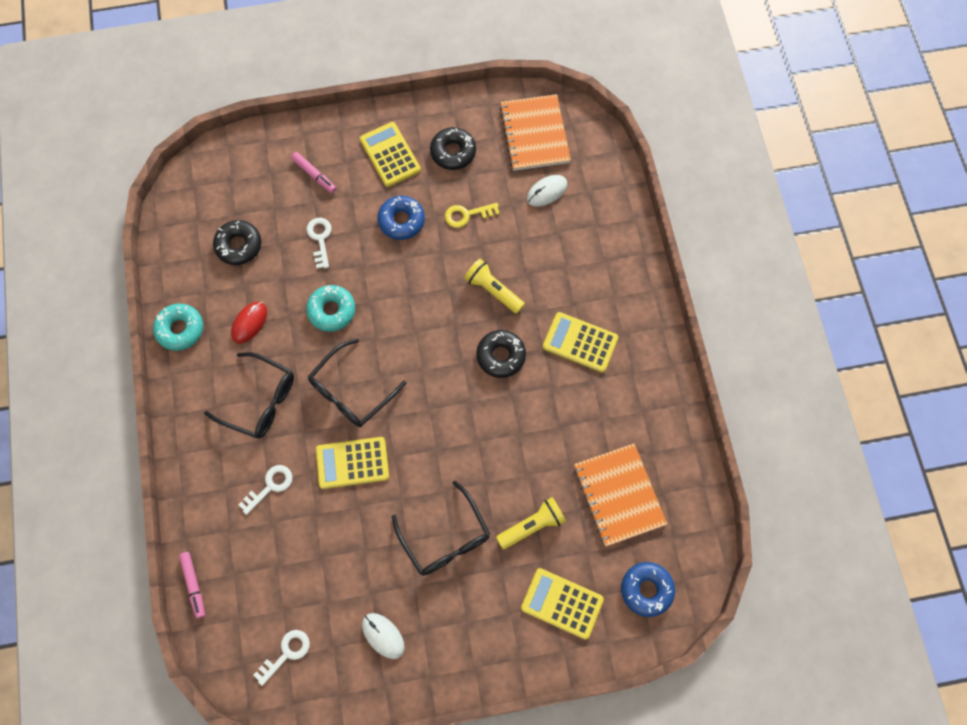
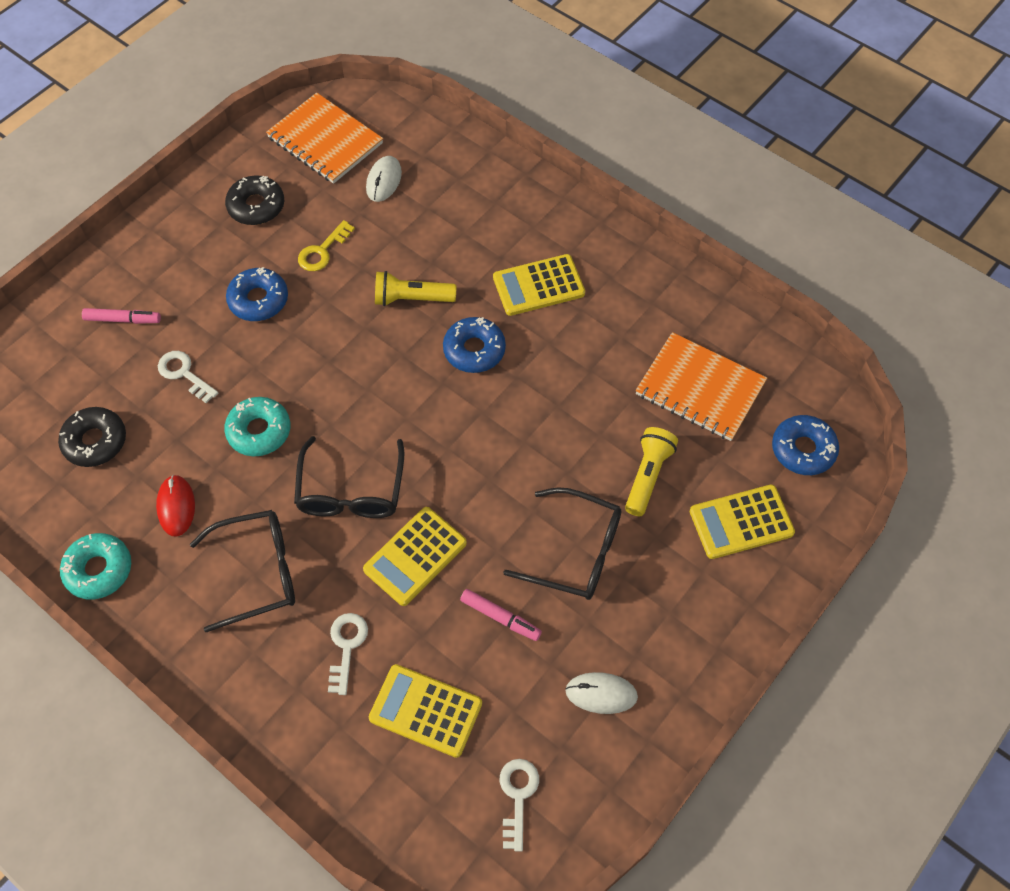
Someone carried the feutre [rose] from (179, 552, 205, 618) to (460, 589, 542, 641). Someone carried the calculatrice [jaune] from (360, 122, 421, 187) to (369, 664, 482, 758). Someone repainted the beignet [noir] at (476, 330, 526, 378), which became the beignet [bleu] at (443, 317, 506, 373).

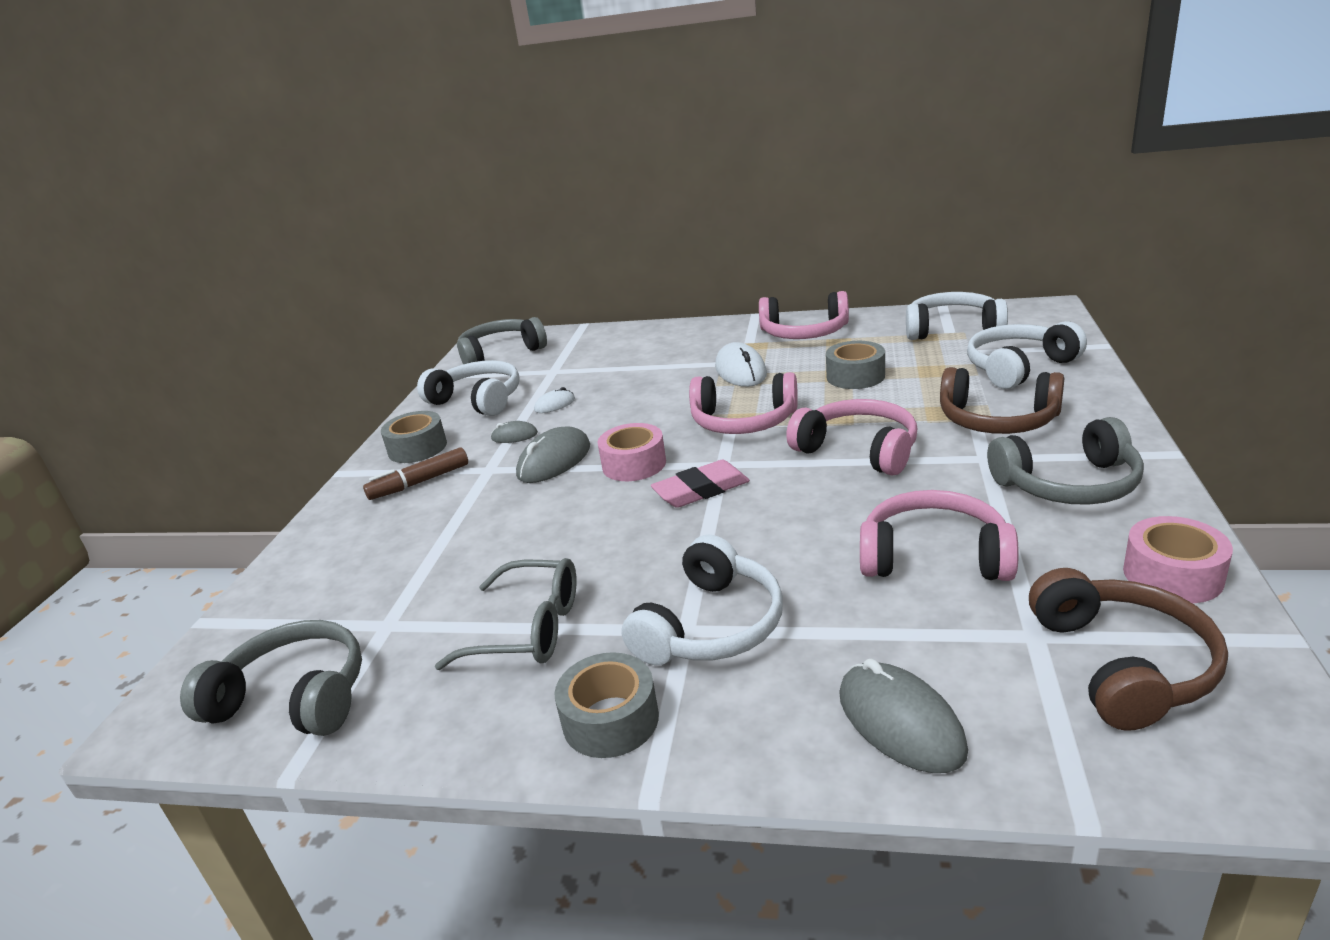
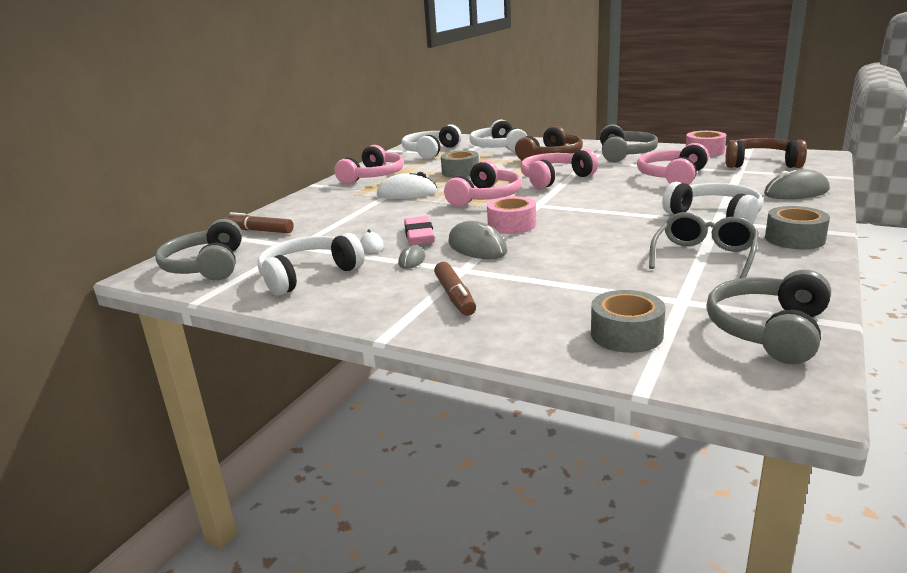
Someone carried the ruban adhésif [gris] from (381, 411, 447, 463) to (591, 290, 666, 353). Someone carried the gomme [rose] from (651, 460, 750, 508) to (404, 216, 435, 245). Someone put down the feutre [marron] at (225, 212, 294, 233).

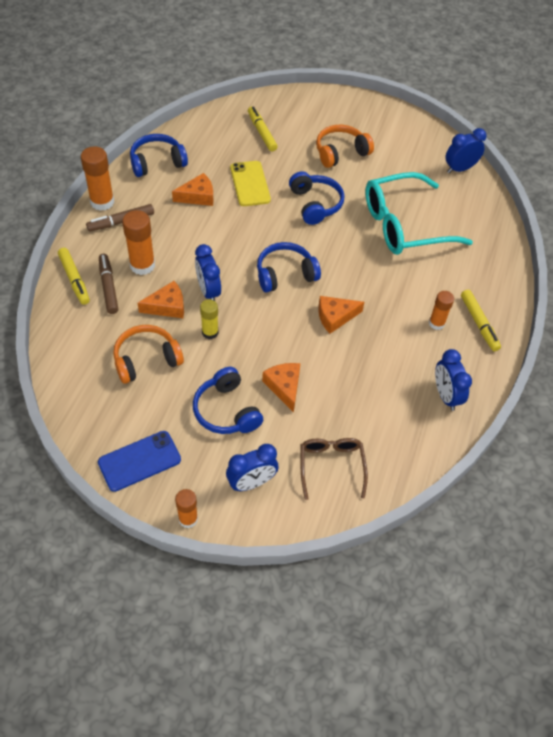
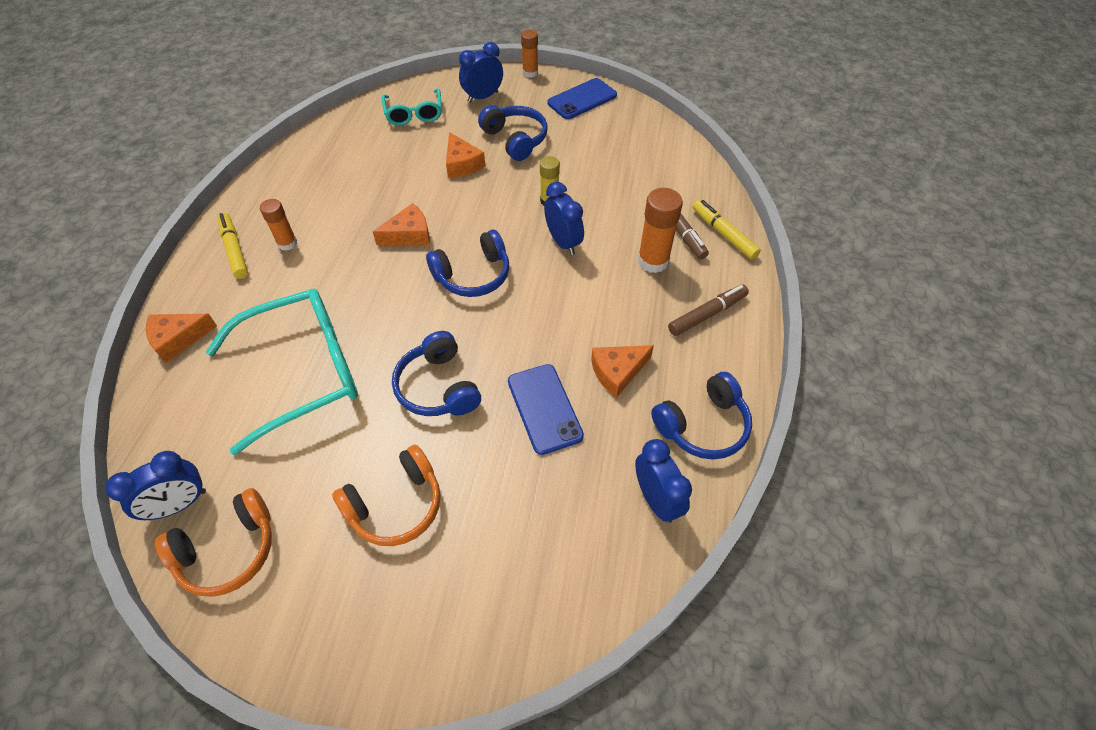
Someone took away the bâton de colle [orange] at (81, 147, 114, 211). Someone carried the casque audio [orange] from (113, 325, 184, 384) to (155, 488, 272, 597). Someone carried the fromage [orange] from (137, 281, 184, 318) to (146, 314, 217, 363). Someone repainted the téléphone [jaune] at (230, 161, 271, 206), which became the téléphone [bleu] at (508, 364, 584, 455). Someone took away the feutre [jaune] at (248, 106, 278, 151). Someone repainted the lunettes [marron] at (301, 438, 368, 500), which became the lunettes [turquoise] at (382, 88, 442, 126). Someone carried the réveil [bleu] from (435, 349, 472, 411) to (635, 439, 692, 523).

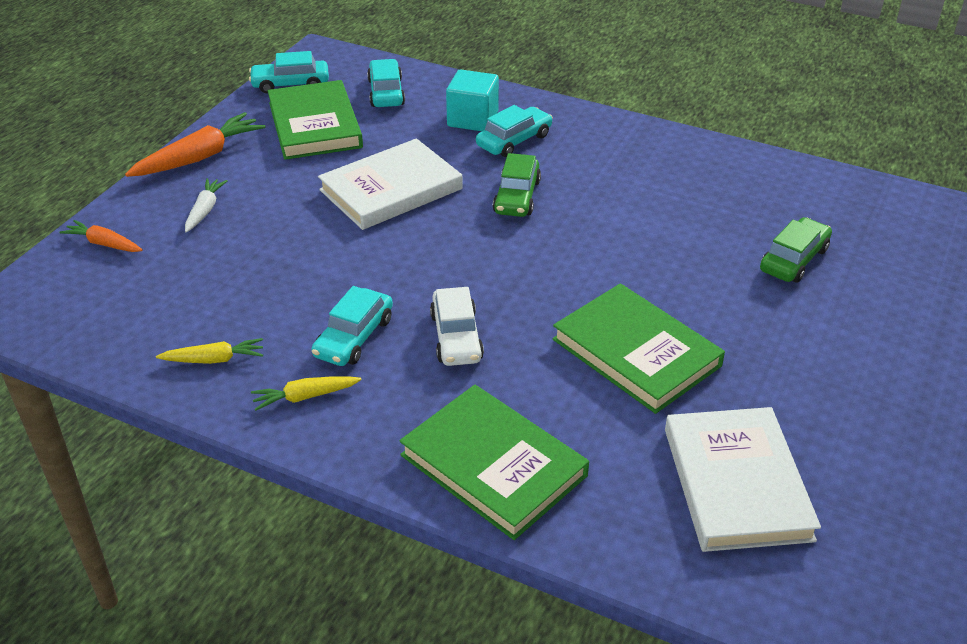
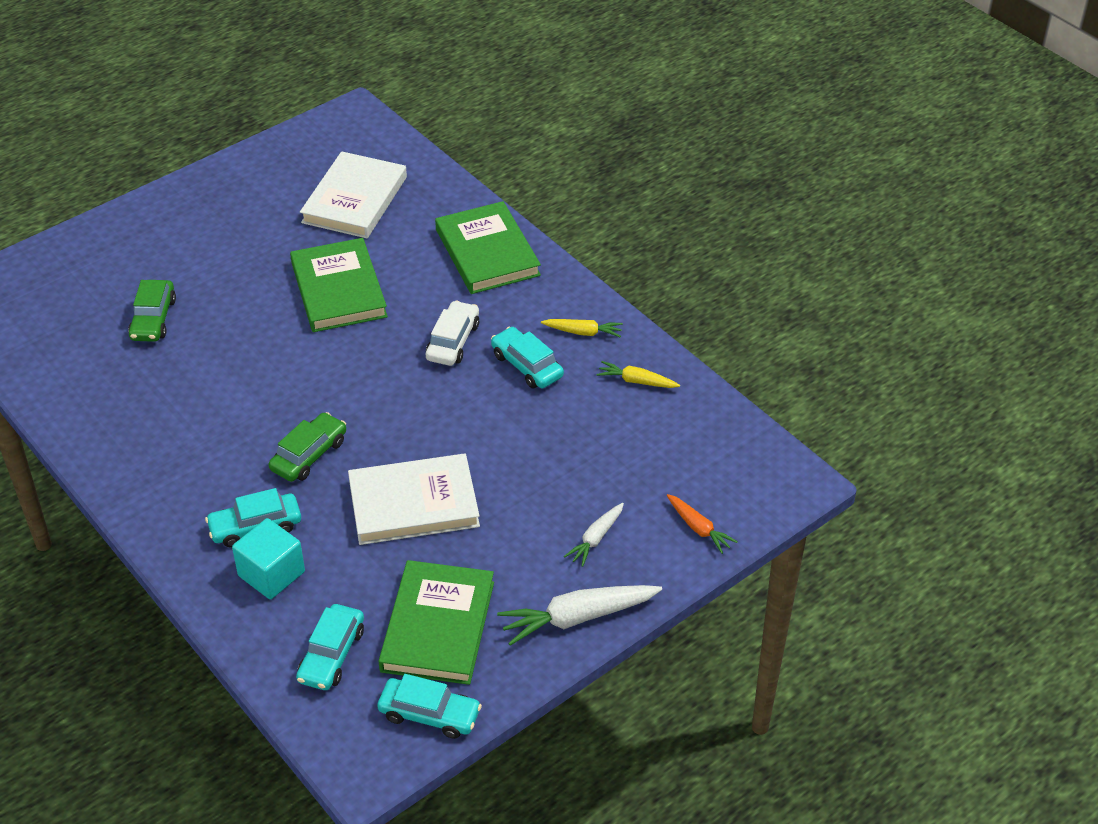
Someone repainted the carotte [orange] at (125, 112, 265, 177), which became the carotte [blanc] at (497, 585, 662, 646). Someone rotated the voiture [turquoise] at (312, 286, 393, 366) by 90 degrees counterclockwise. Someone rotated the voiture [vert] at (760, 217, 832, 283) by 60 degrees counterclockwise.

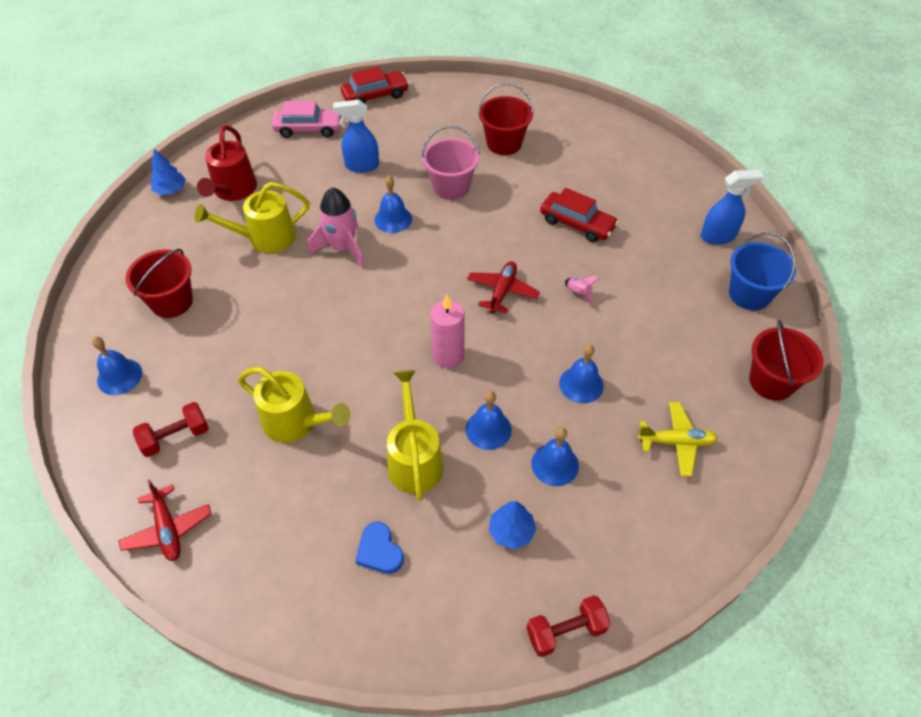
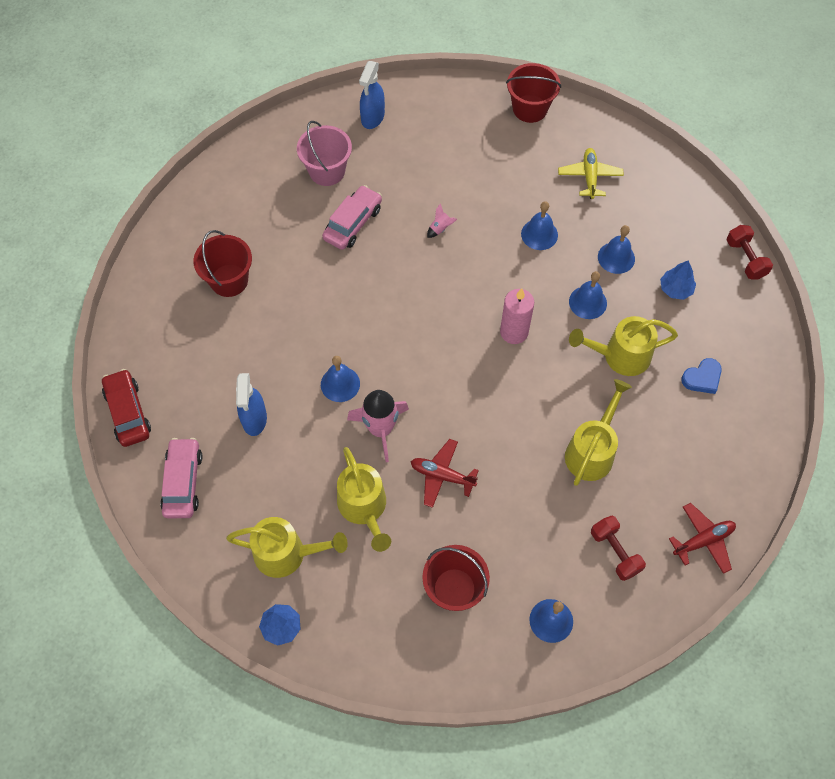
Someone repainted the arrosoir [rouge] at (197, 125, 257, 201), which became the arrosoir [jaune] at (226, 517, 348, 578). Someone carried the seau [rose] from (422, 126, 480, 200) to (297, 121, 352, 186). Someone carried the avion [rouge] from (467, 261, 540, 314) to (411, 439, 479, 508). Someone repainted the voiture [rouge] at (540, 188, 619, 242), which became the voiture [rose] at (322, 185, 382, 250). Someone rotated the vaporisateur [bleu] at (701, 170, 764, 245) by 150 degrees counterclockwise. Someone took away the seau [bleu] at (729, 232, 796, 310).

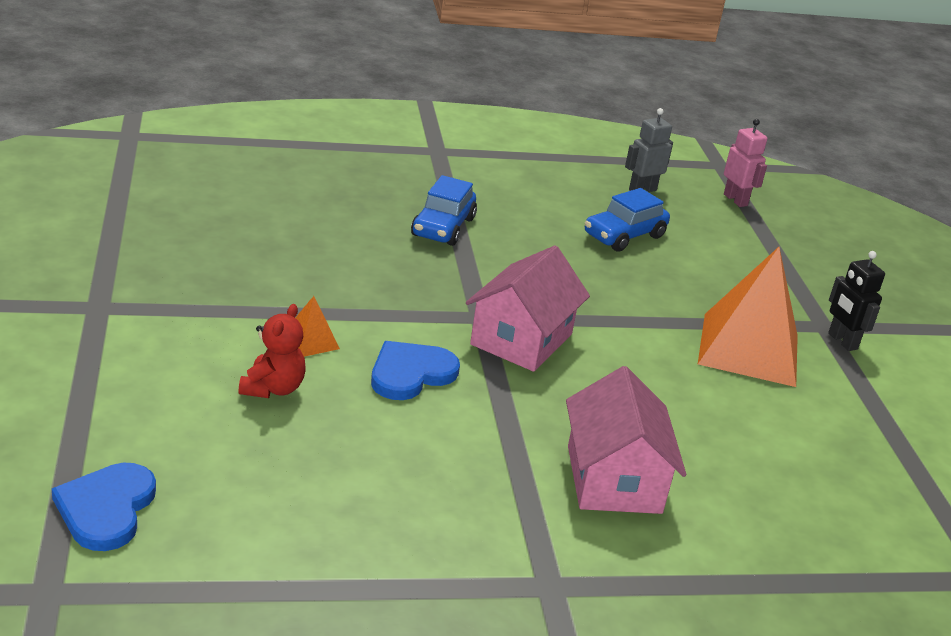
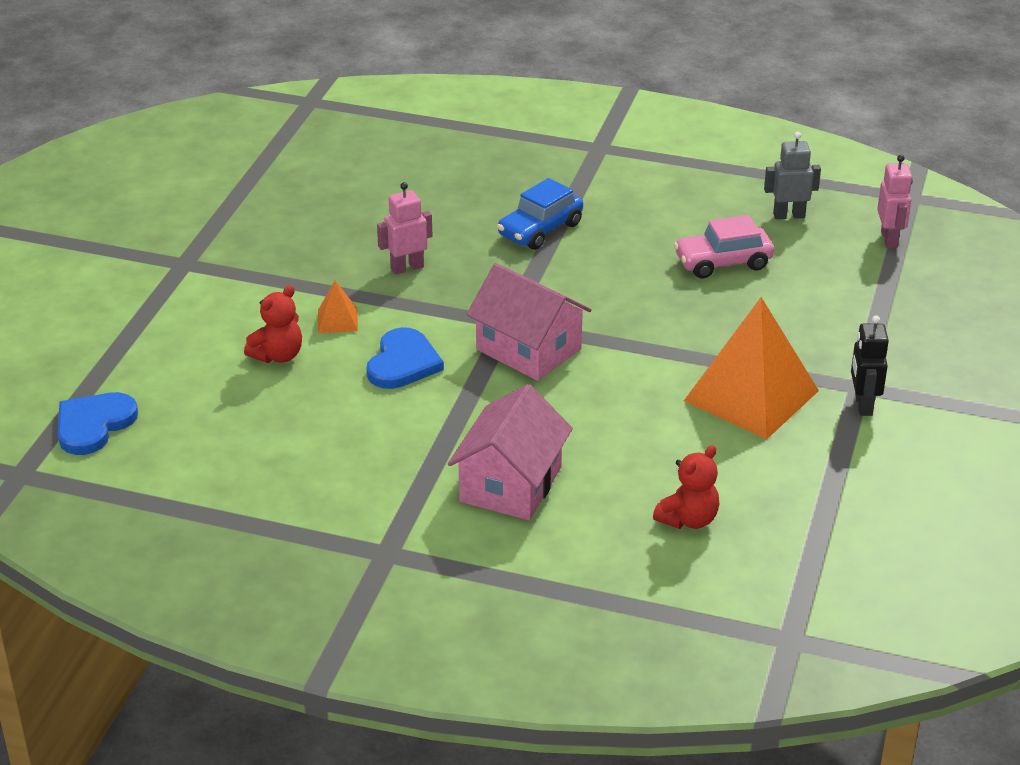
Someone rotated the cœur [bleu] at (371, 341, 460, 400) by 120 degrees clockwise. Someone rotated the maison [rose] at (466, 245, 590, 372) by 75 degrees clockwise. Someone repainted the voiture [bleu] at (585, 188, 670, 252), which became the voiture [rose] at (674, 215, 774, 278). Someone put down the robot [rose] at (377, 182, 432, 275). Someone put down the ours en peluche [rouge] at (653, 445, 720, 529).

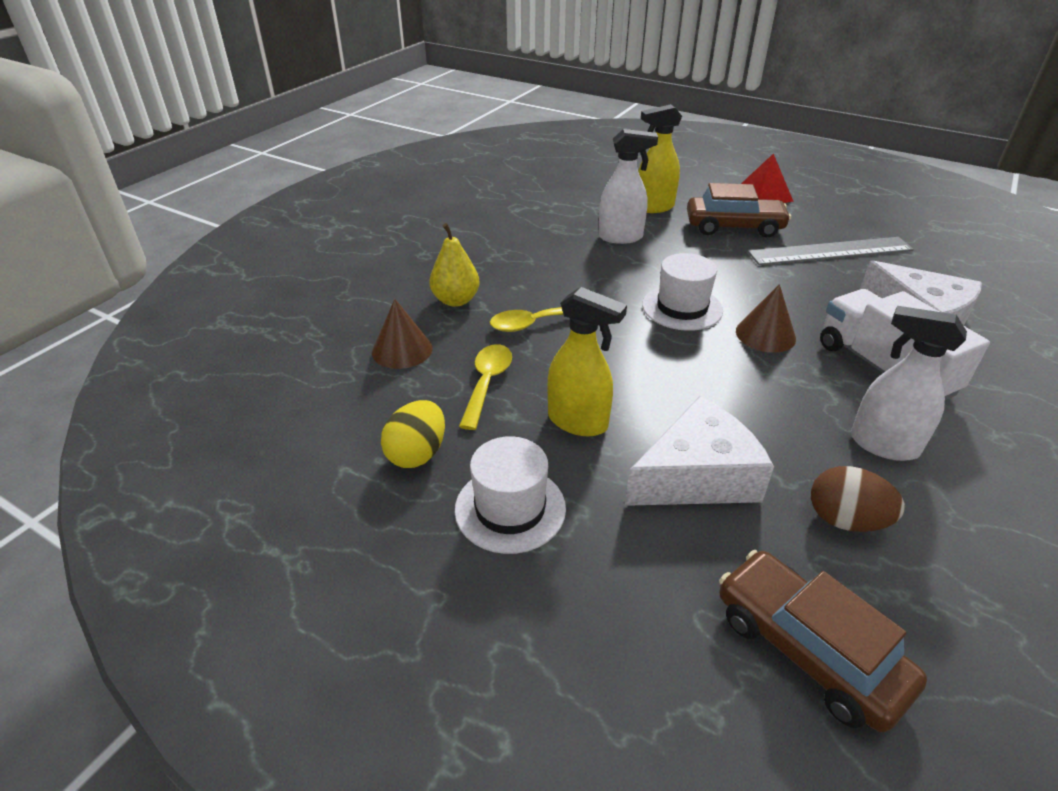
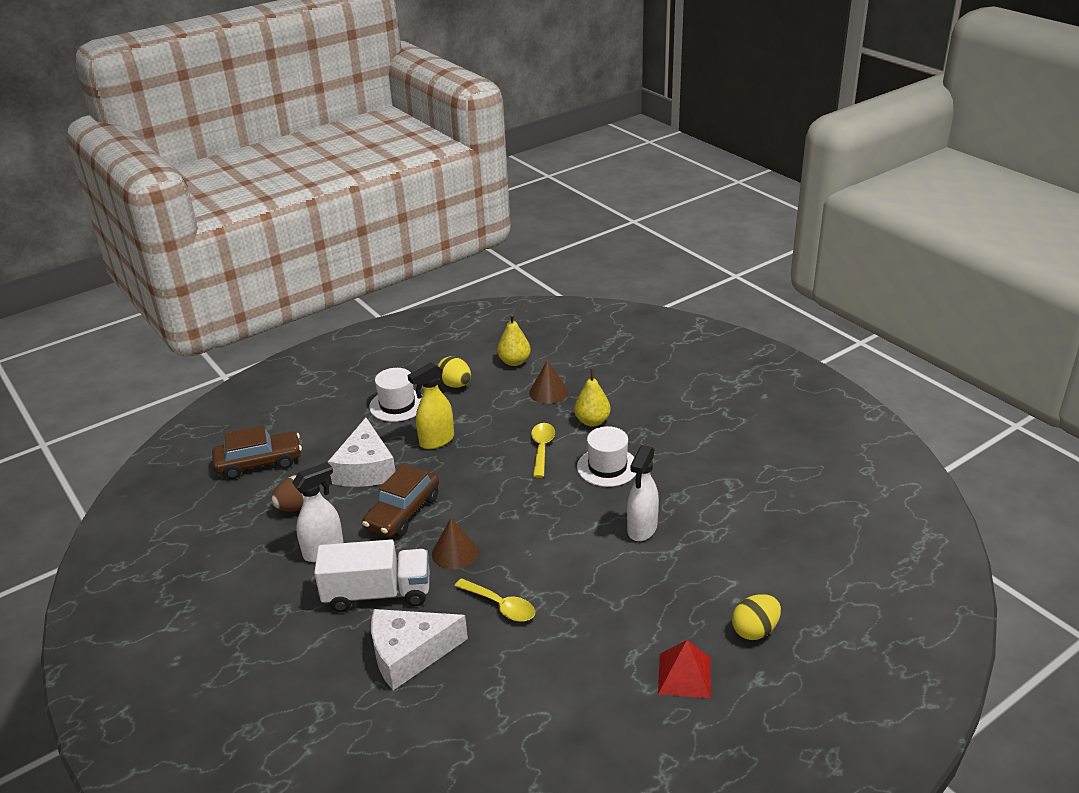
Someone carried the cuillère [jaune] from (459, 344, 512, 430) to (455, 578, 535, 622). Someone took away the vaporisateur [jaune] at (638, 104, 682, 213). Someone carried the chapeau [blanc] from (642, 253, 723, 331) to (577, 426, 636, 487). Someone carried the voiture [marron] from (687, 183, 791, 237) to (362, 464, 439, 537). Someone took away the règle [gris] at (748, 237, 914, 265). Someone put down the poire [jaune] at (497, 314, 531, 366). Someone put down the œuf [jaune] at (732, 594, 781, 640).

